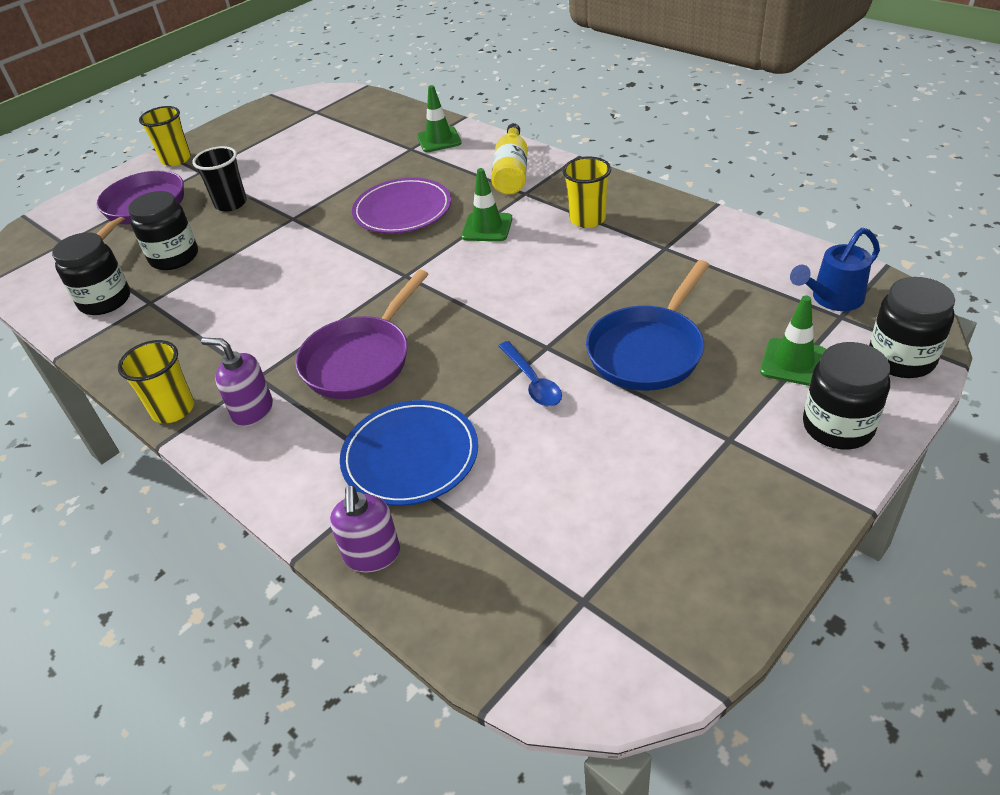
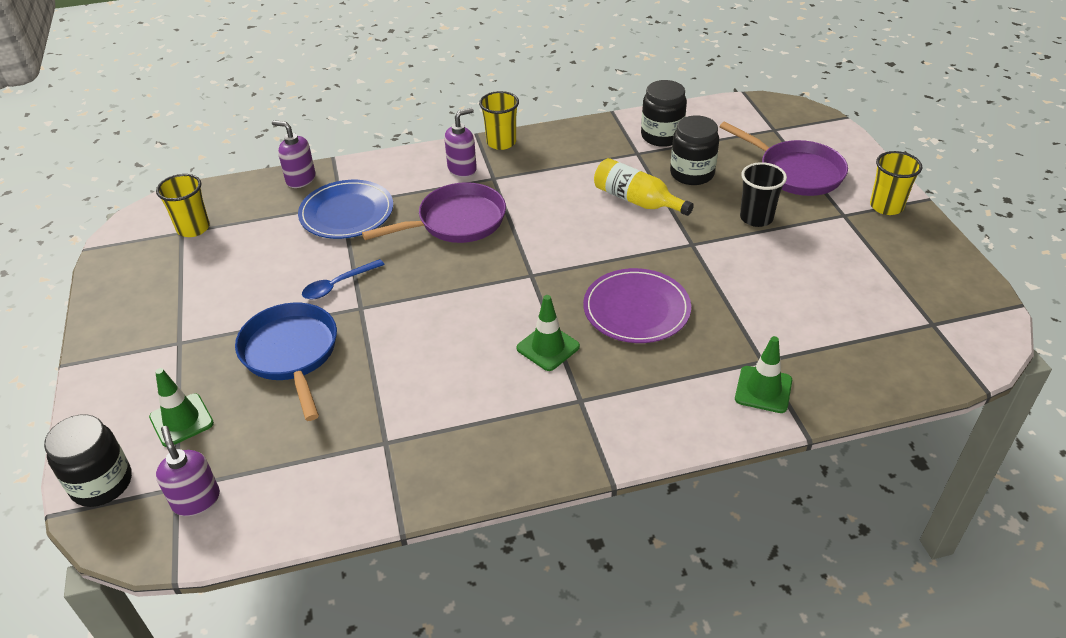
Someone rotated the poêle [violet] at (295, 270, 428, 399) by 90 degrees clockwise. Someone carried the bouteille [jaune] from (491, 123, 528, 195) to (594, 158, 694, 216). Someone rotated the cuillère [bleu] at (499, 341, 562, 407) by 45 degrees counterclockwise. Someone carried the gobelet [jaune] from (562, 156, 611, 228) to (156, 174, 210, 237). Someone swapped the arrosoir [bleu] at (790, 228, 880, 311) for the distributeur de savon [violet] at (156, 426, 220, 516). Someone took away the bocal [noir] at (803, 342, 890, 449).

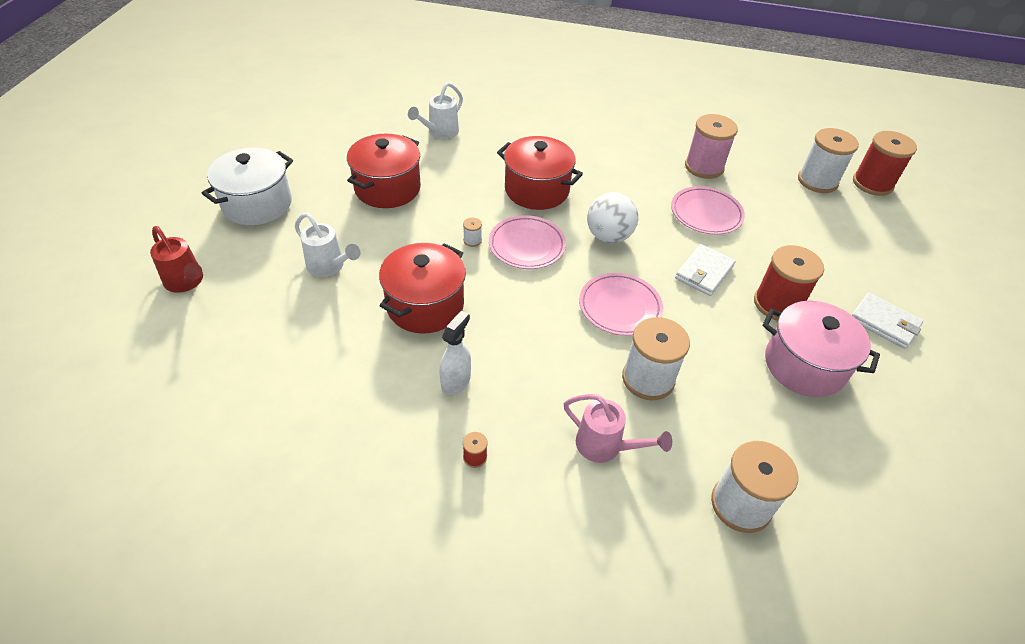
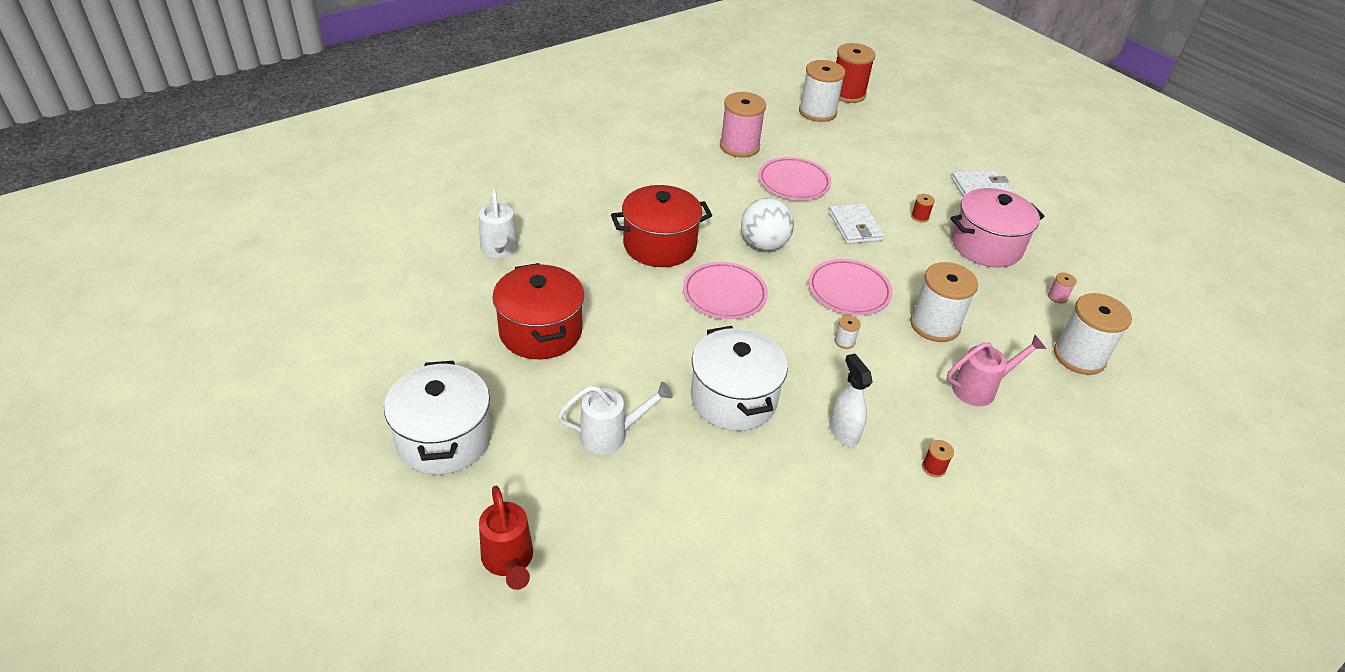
Someone rotated the arrosoir [rouge] at (150, 226, 203, 293) by 75 degrees clockwise. Someone repainted the marmite [rouge] at (379, 243, 466, 334), which became the marmite [blanc] at (691, 326, 788, 431). Someone carried the bobine [blanc] from (463, 218, 482, 247) to (834, 316, 861, 349). Someone scaled the bobine [rouge] at (754, 245, 824, 321) by 0.41. Someone put down the bobine [rose] at (1048, 272, 1077, 303).

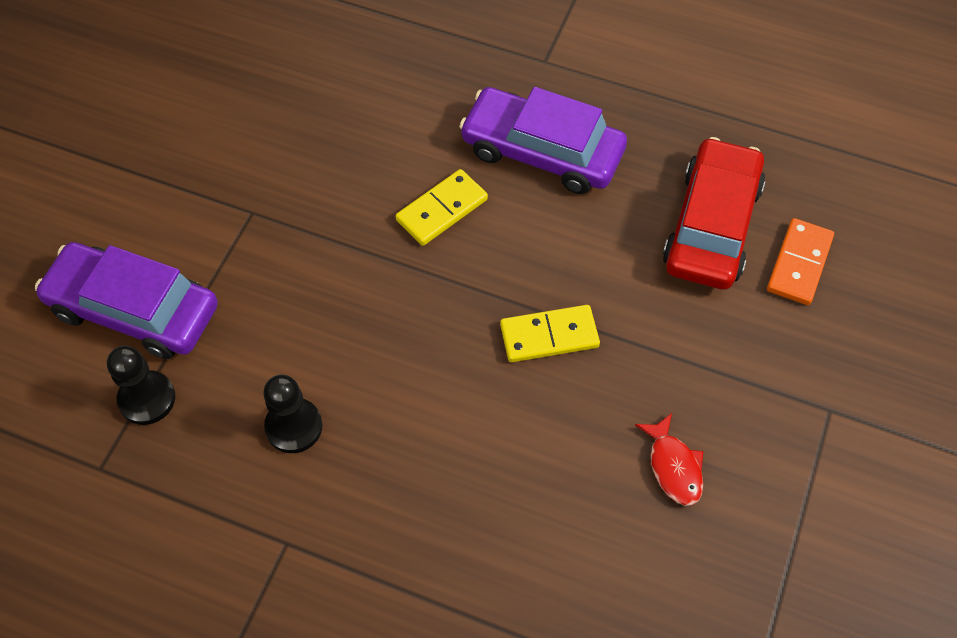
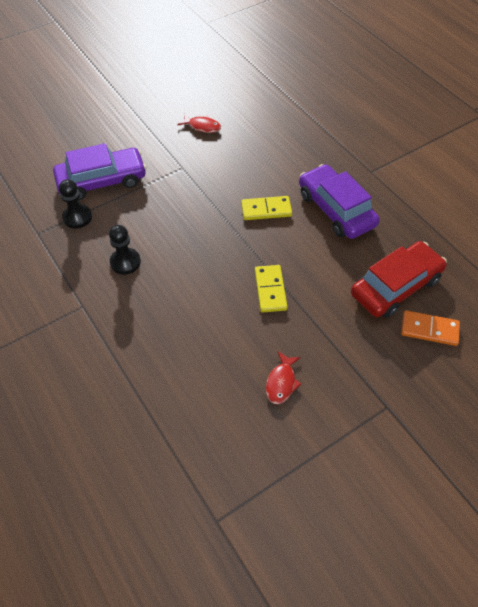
Someone rotated the voiture [violet] at (35, 242, 218, 359) by 105 degrees clockwise. Someone rotated the domino [jaune] at (500, 305, 600, 362) by 60 degrees clockwise. Someone rotated the domino [orange] at (767, 218, 834, 305) by 45 degrees clockwise. Someone put down the poisson [rouge] at (177, 113, 221, 133).

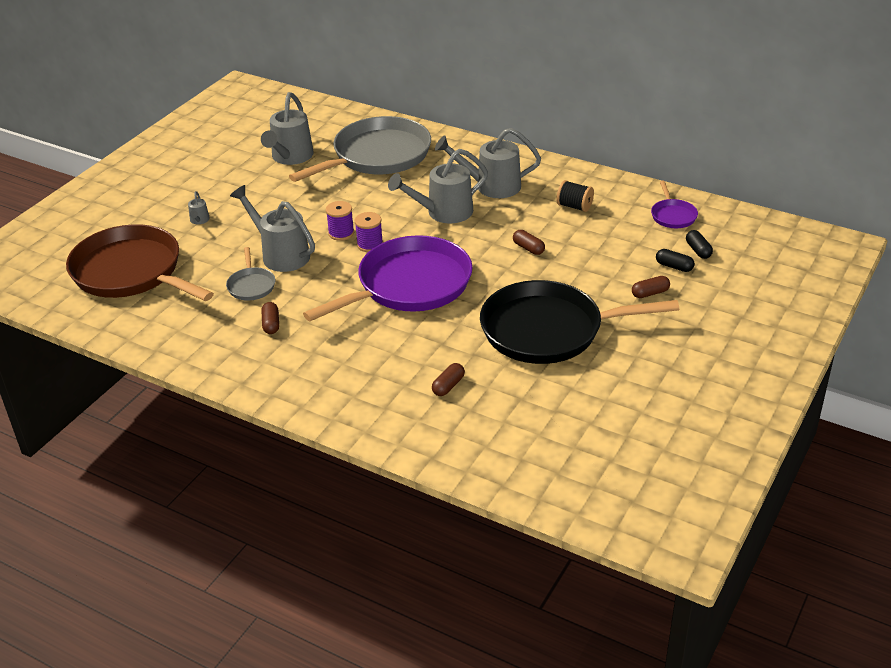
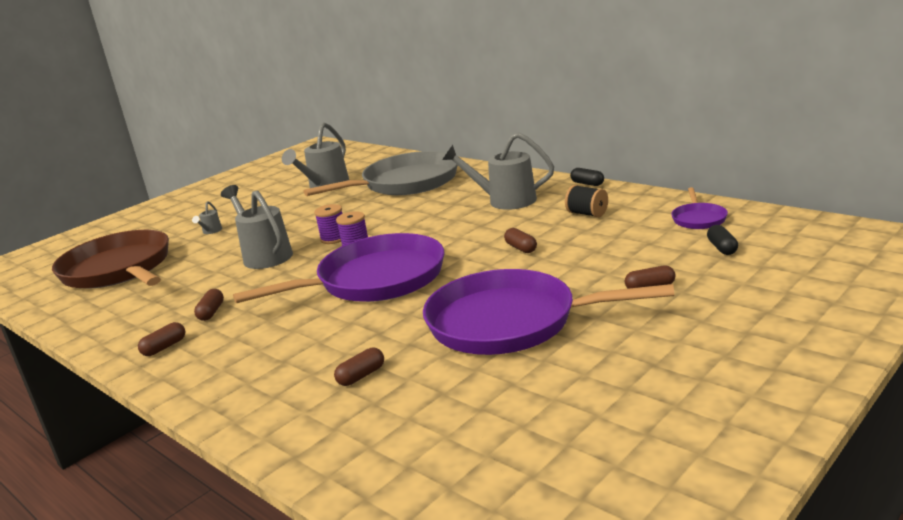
Someone took away the poêle [gris] at (226, 247, 275, 301). Someone took away the arrosoir [gris] at (388, 149, 488, 223). Someone repainted the poêle [noir] at (480, 280, 679, 364), which became the poêle [violet] at (423, 269, 675, 355). Someone carried the gélule [noir] from (656, 249, 694, 272) to (570, 168, 604, 186). Someone put down the gélule [marron] at (138, 322, 185, 356).

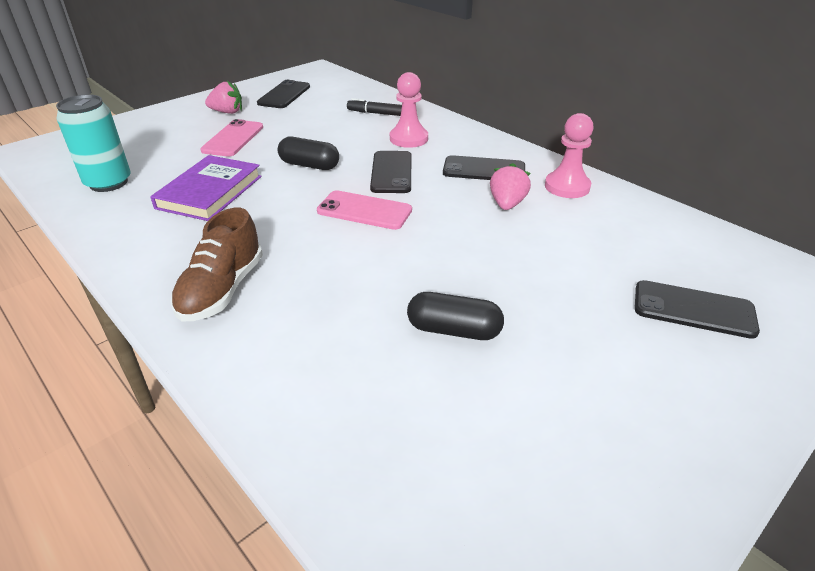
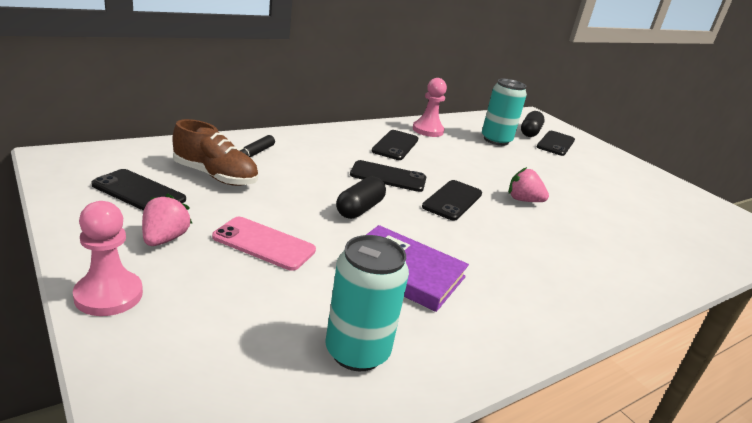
Someone carried the chaussure [marron] from (170, 208, 263, 321) to (173, 119, 258, 186). Someone repainted the téléphone [rose] at (317, 190, 412, 230), which became the téléphone [noir] at (422, 180, 482, 221). Someone carried the pion [rose] from (390, 72, 428, 148) to (73, 201, 143, 316). Someone carried the gélule [noir] from (407, 292, 504, 340) to (521, 111, 545, 137). Someone carried the fraise [rose] from (490, 163, 531, 210) to (509, 167, 549, 202). Someone put down the canette [turquoise] at (482, 79, 527, 146).

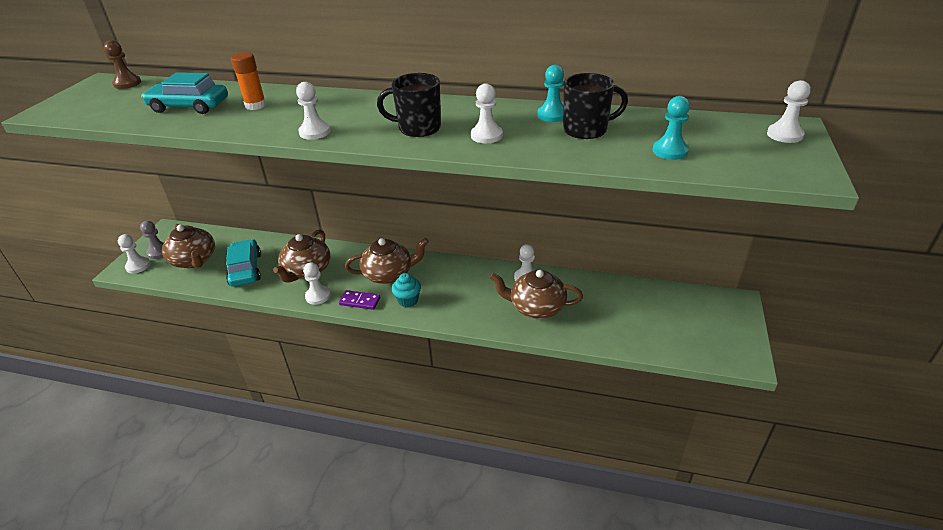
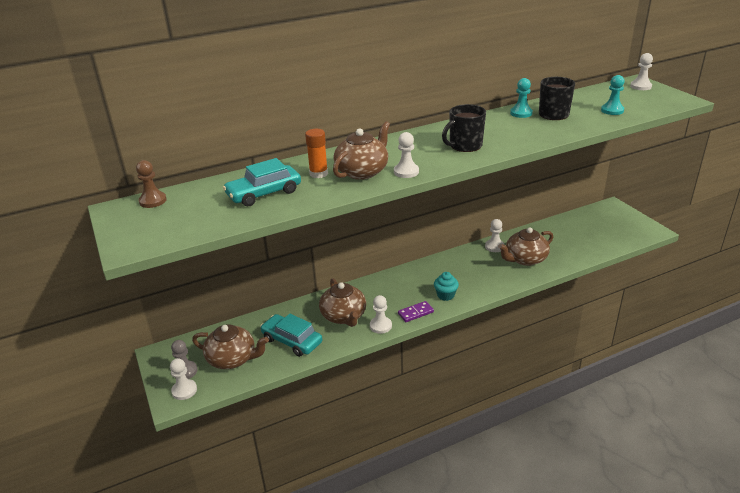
Someone carried the théière [marron] from (345, 238, 429, 284) to (333, 121, 390, 180). Someone took away the pion [blanc] at (471, 83, 503, 143).

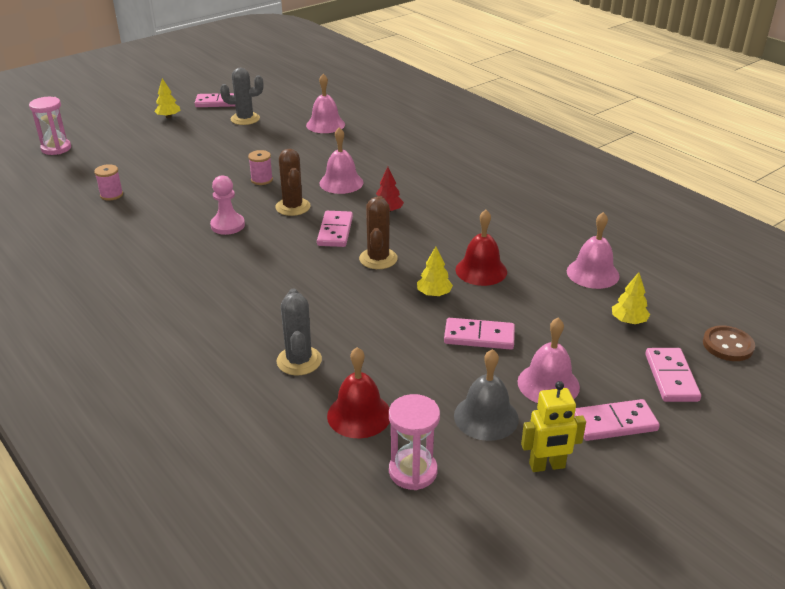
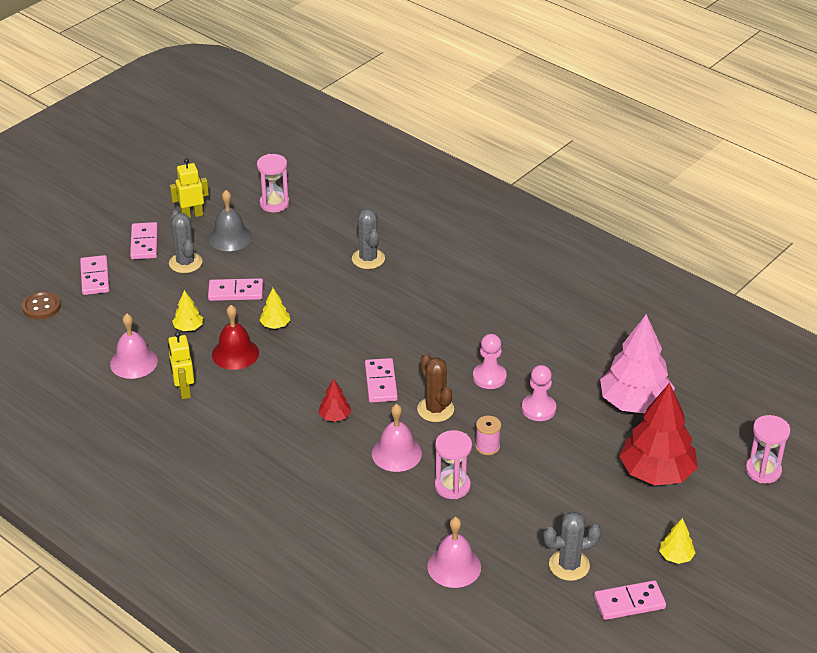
Someone swapped the bobine [rose] at (94, 164, 123, 201) for the arbre [rose] at (600, 314, 675, 413). Someone took away the cloche [rouge] at (327, 347, 390, 438). Someone took away the cactus [marron] at (359, 196, 398, 269). Someone swapped the cloche [rose] at (517, 317, 580, 403) for the cactus [gris] at (169, 210, 202, 273). Someone rotated the domino [rose] at (574, 399, 660, 441) by 75 degrees counterclockwise. Someone carried the arbre [jaune] from (612, 272, 650, 324) to (172, 290, 203, 331). Someone put down the robot [jaune] at (168, 331, 194, 399). Someone put down the sablier [rose] at (435, 430, 472, 499). Someone put down the pion [rose] at (522, 365, 556, 421). Someone put down the arbre [rouge] at (619, 383, 698, 485).

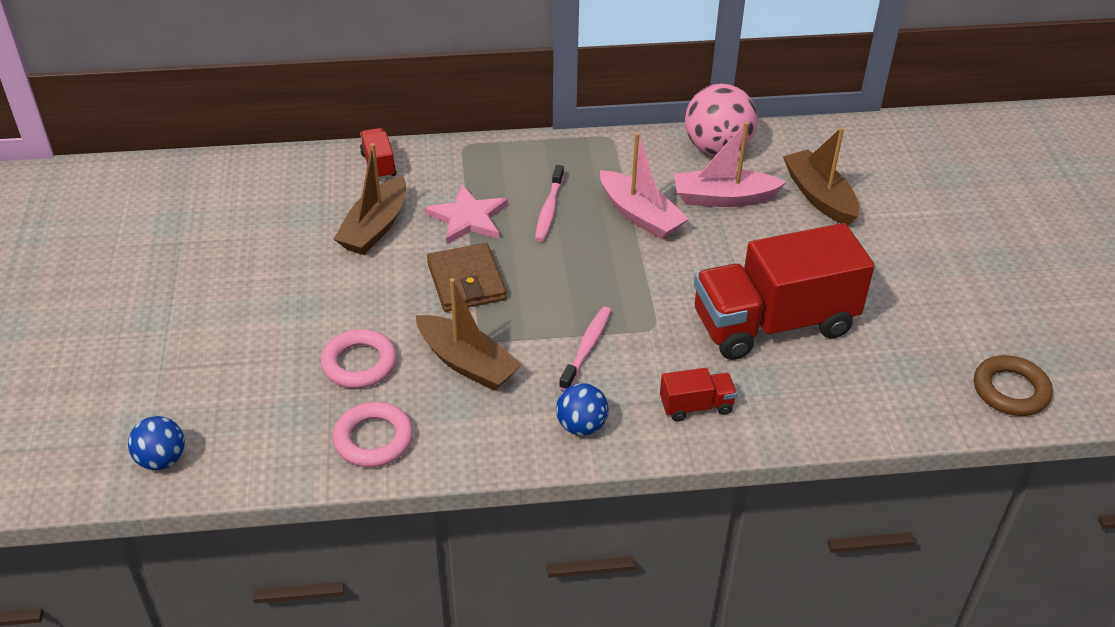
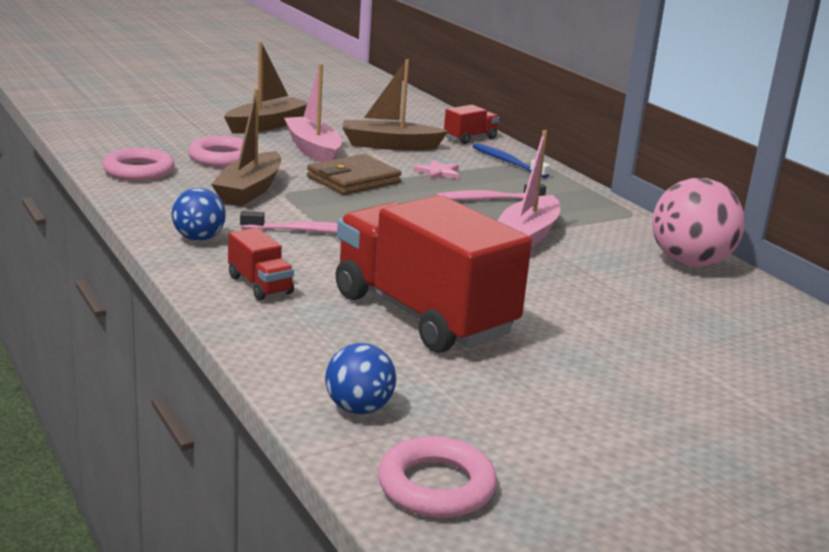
Someone carried the balle [bleu] from (128, 416, 185, 470) to (325, 343, 396, 414). Someone scaled the étoile [rose] at (424, 185, 508, 244) by 0.57. Someone carried the bateau [rose] from (674, 122, 786, 207) to (284, 64, 341, 162). Someone carried the bateau [marron] from (783, 127, 859, 226) to (224, 42, 308, 134). Someone repainted the anneau [marron] at (974, 355, 1053, 416), which became the anneau [rose] at (378, 436, 497, 518). Someone put down the brosse à dents [bleu] at (472, 143, 550, 178).

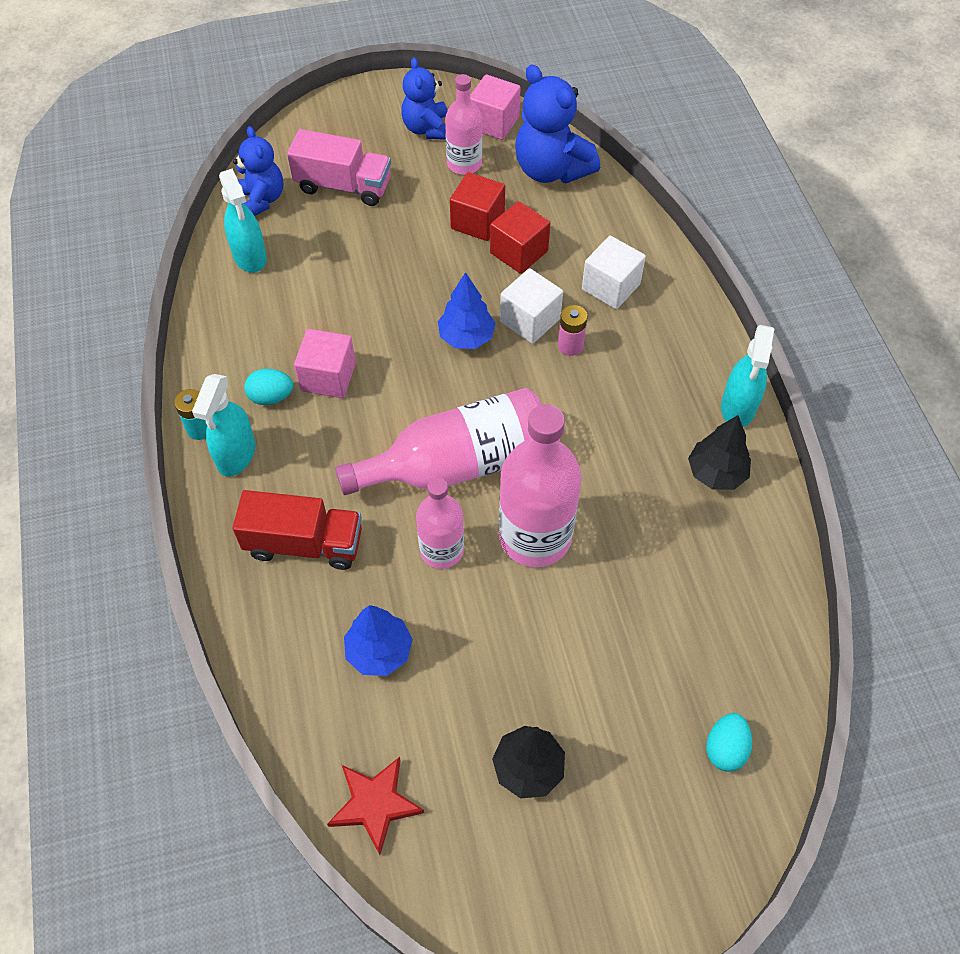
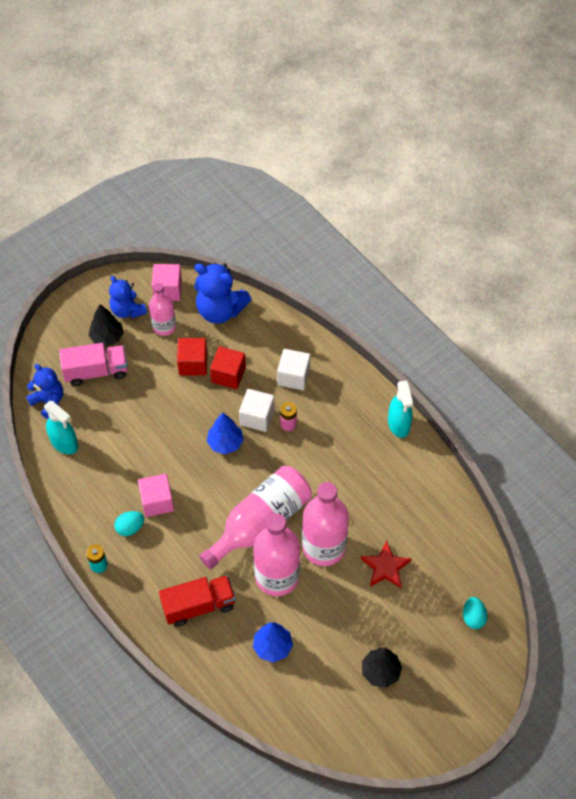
Someone took away the vaporisateur [turquoise] at (192, 374, 255, 477). Someone carried the étoile [rouge] from (327, 757, 424, 855) to (361, 541, 411, 588). Someone scaled the bouteille [rose] at (416, 478, 464, 569) by 1.67. Someone carried the arbre [noir] from (688, 415, 751, 490) to (89, 304, 124, 346).

